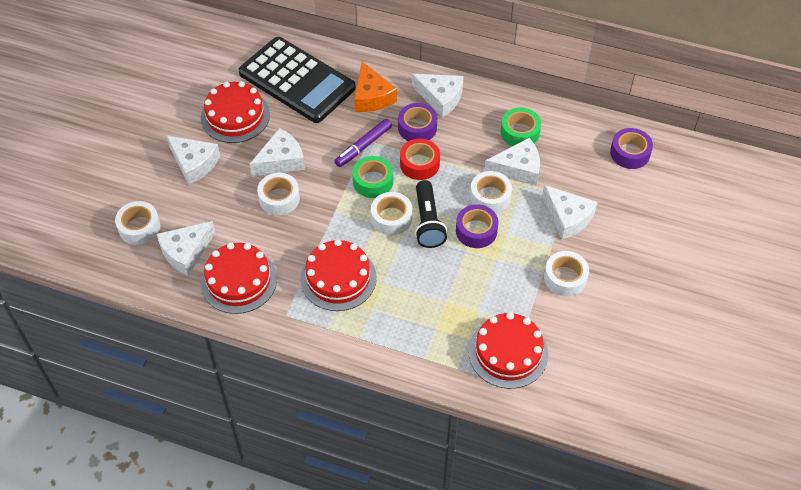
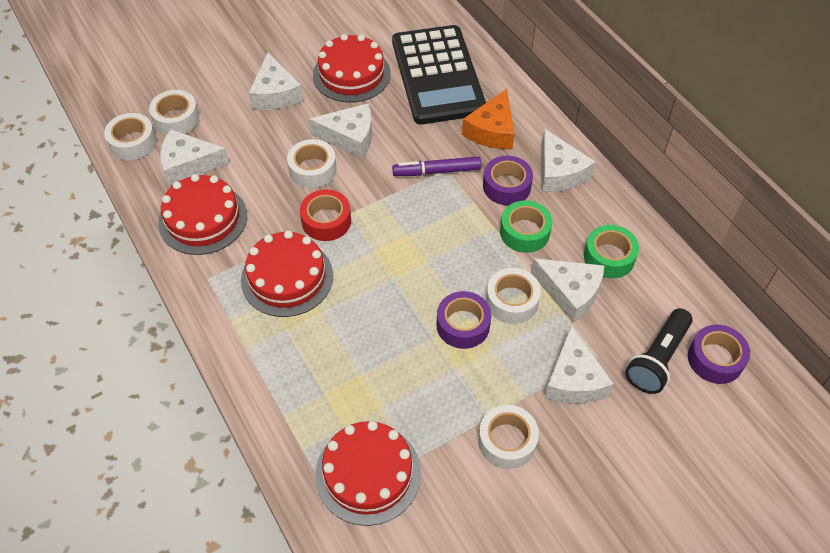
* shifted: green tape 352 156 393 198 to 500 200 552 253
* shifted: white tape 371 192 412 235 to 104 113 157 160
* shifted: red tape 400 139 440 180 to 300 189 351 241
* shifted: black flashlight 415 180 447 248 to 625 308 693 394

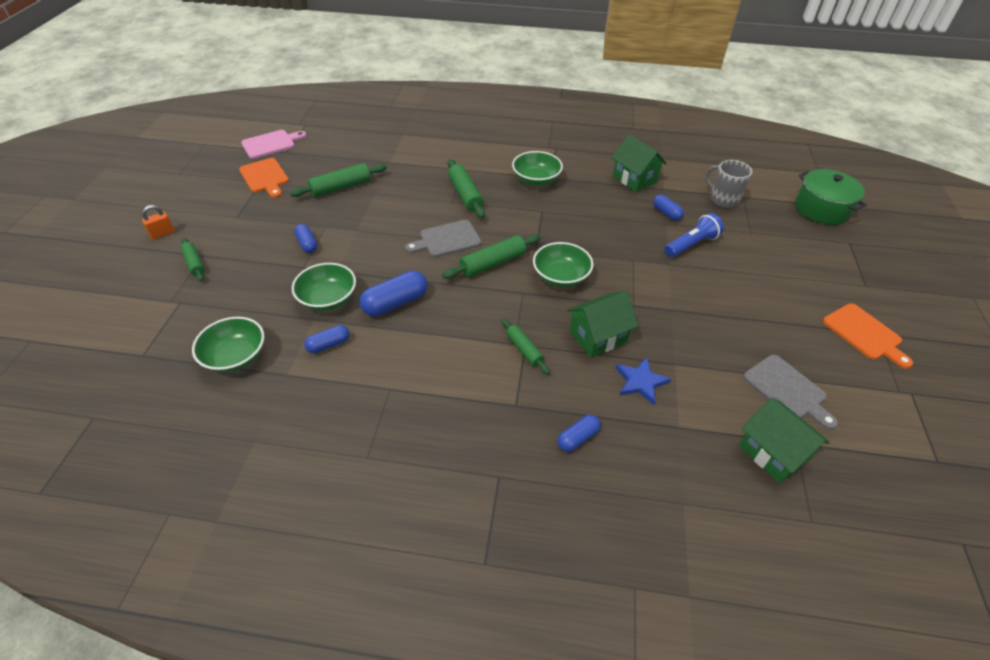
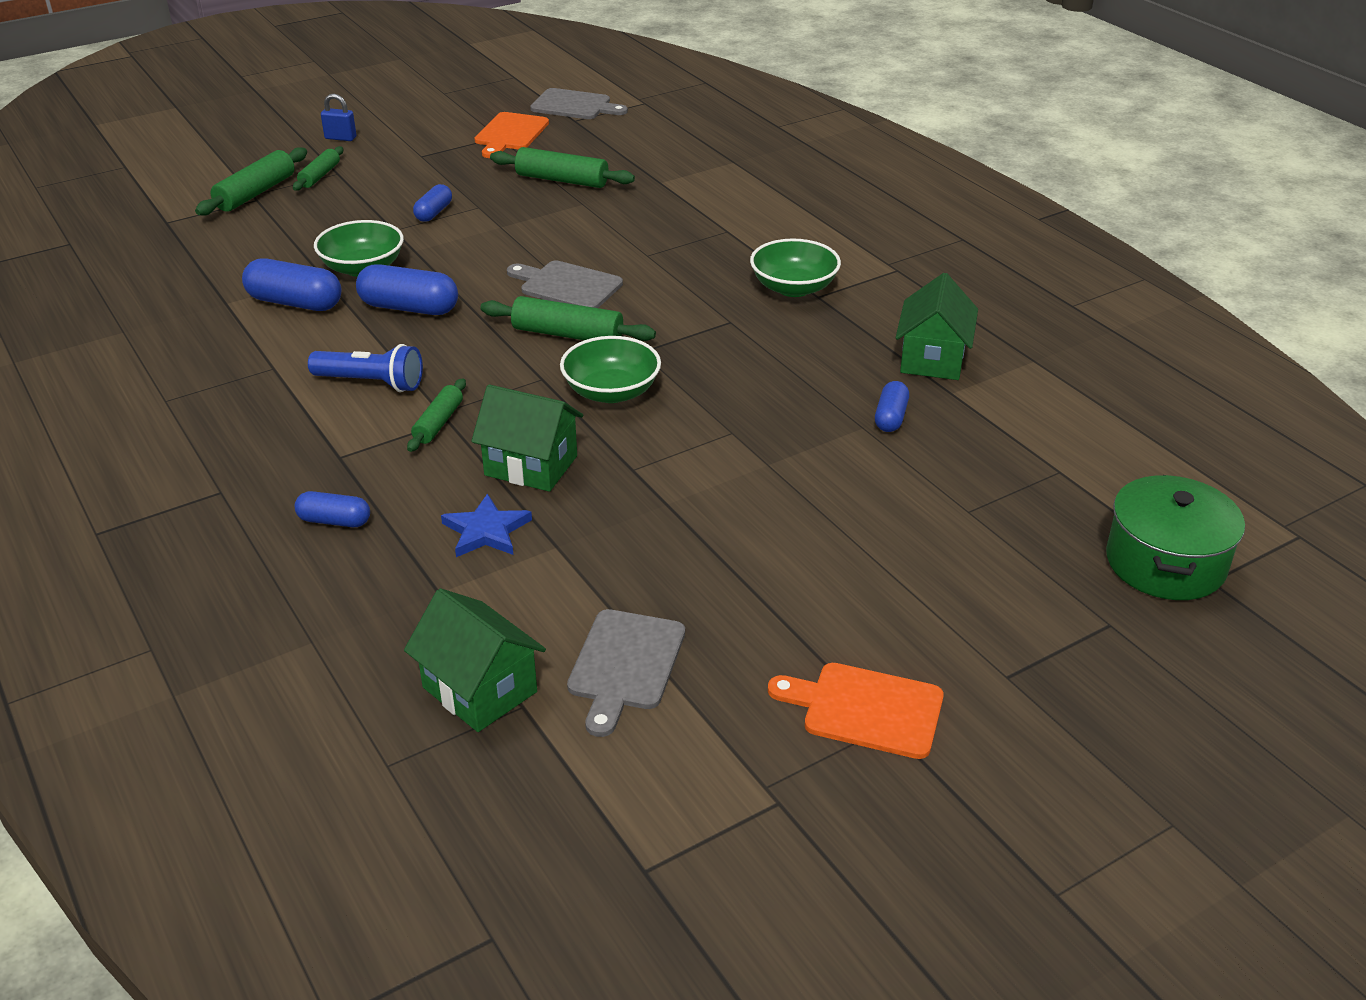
* gone: green bowl 192 317 264 373
* gone: grey mug 705 160 752 208
* shifted: green rolling pin 447 159 485 219 to 195 147 307 215
* shifted: blue flashlight 664 213 724 257 to 308 344 423 392
* repainted: orange padlock 142 205 175 239 to blue padlock 321 94 357 141
* repainted: pink cutting board 241 130 307 159 to grey cutting board 530 88 628 119
* rotated: green house 738 397 830 483 = 404 588 546 732 60 degrees counterclockwise
* rotated: orange cutting board 823 303 913 369 = 768 663 944 759 90 degrees clockwise
* scaled: blue capsule 304 325 350 353 = 242 259 342 311 x1.68

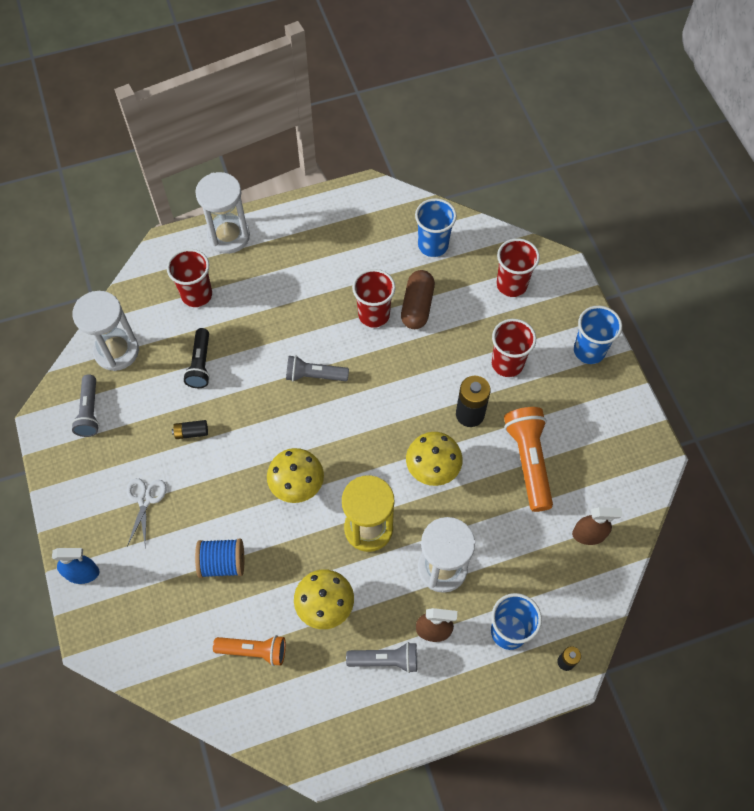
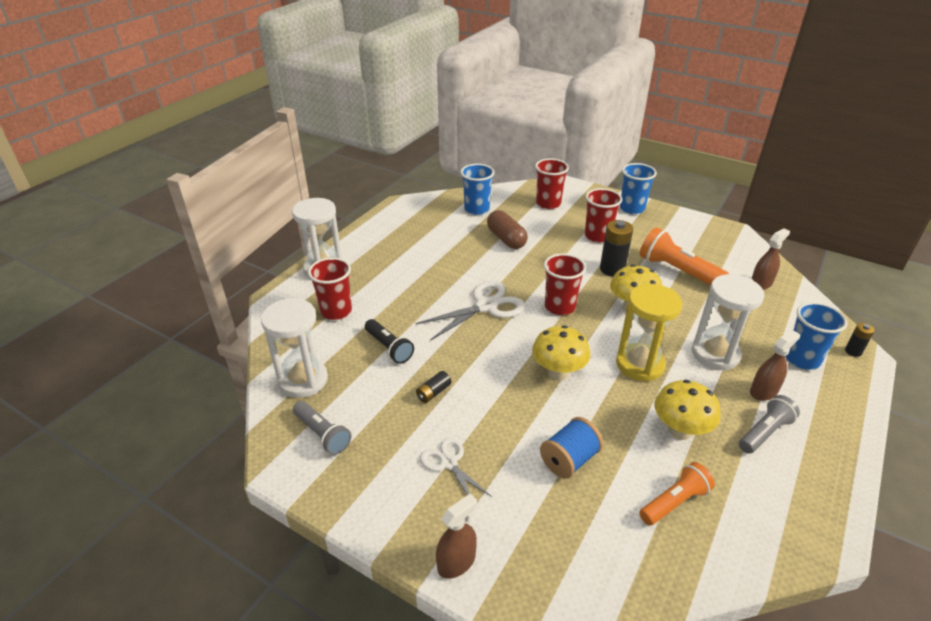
* shifted: red cup 352 269 396 328 to 544 253 586 315
* swapped: grey flashlight 286 355 349 382 to white scissors 415 281 525 341
* repainted: blue spray bottle 52 548 99 584 to brown spray bottle 436 493 477 579

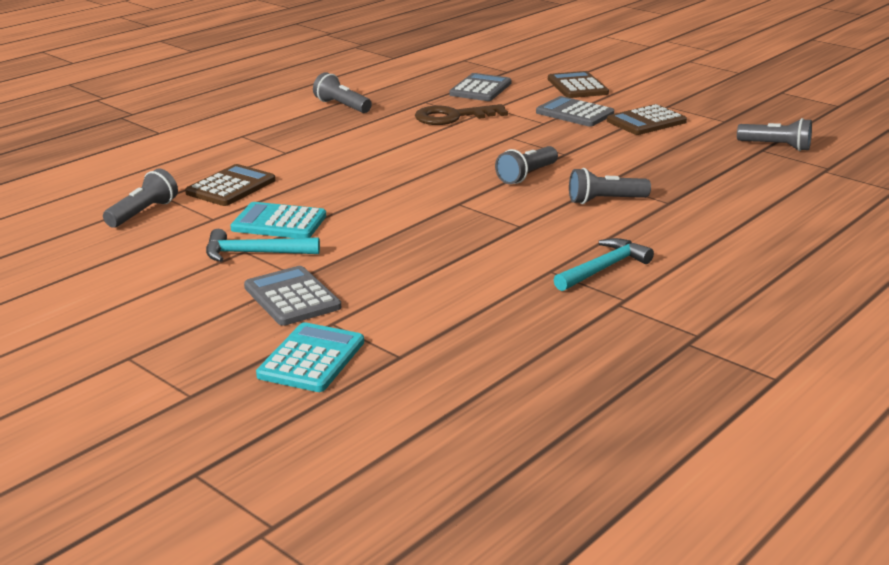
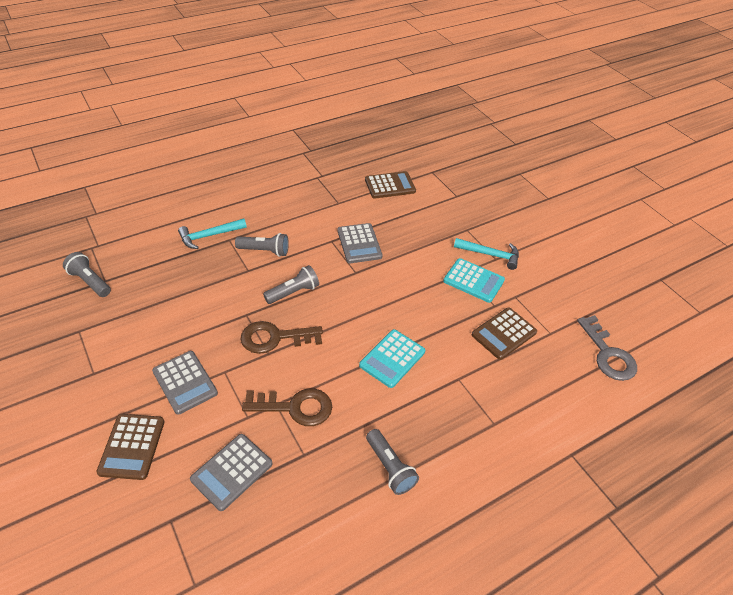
* gone: grey flashlight 103 168 178 228
* new: brown key 241 321 323 354
* new: grey key 577 315 637 381
* shifted: grey calculator 244 266 341 326 to 338 223 382 263
* shifted: turquoise calculator 256 322 364 392 to 359 329 425 388
* shifted: turquoise hammer 553 238 654 291 to 178 218 247 249
* shifted: brown calculator 607 104 687 135 to 365 171 416 199

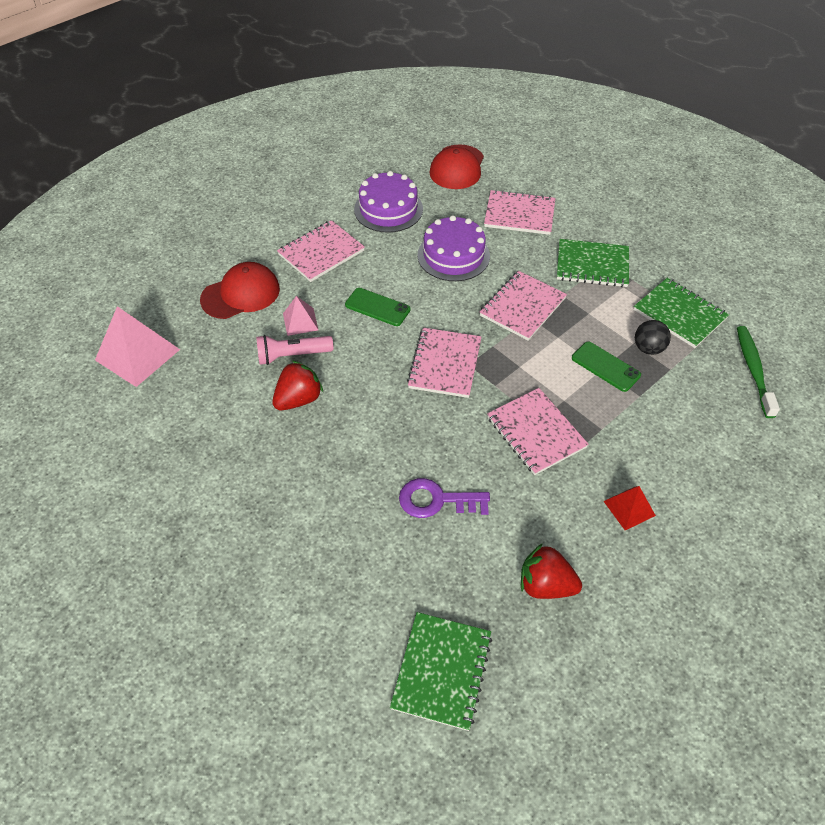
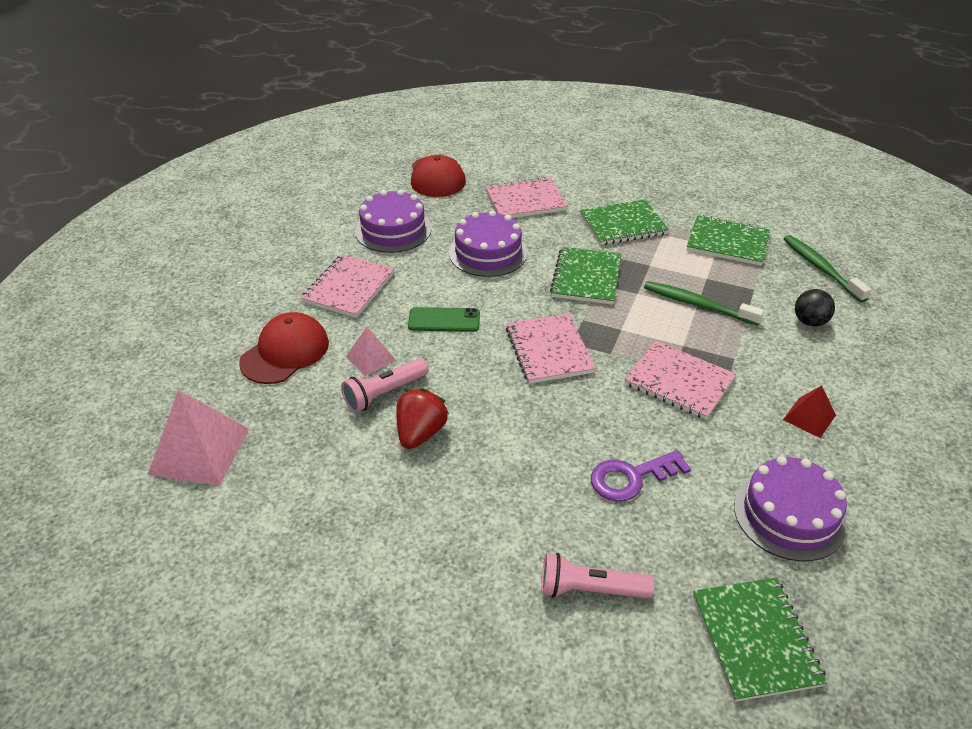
* new: pink flashlight 541 553 654 599
* shifted: black ball 635 320 671 355 to 795 289 835 327
* swapped: red strawberry 521 543 582 599 to purple cake 734 456 847 561
* swapped: green phone 572 342 641 392 to green toothbrush 644 281 764 326
* repainted: pink notebook 480 271 567 341 to green notebook 550 247 621 305

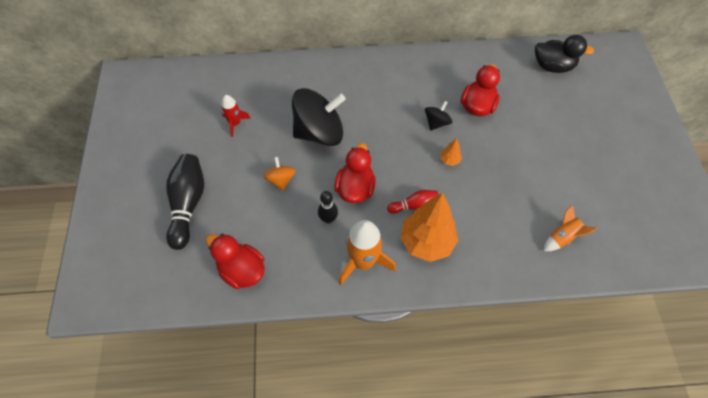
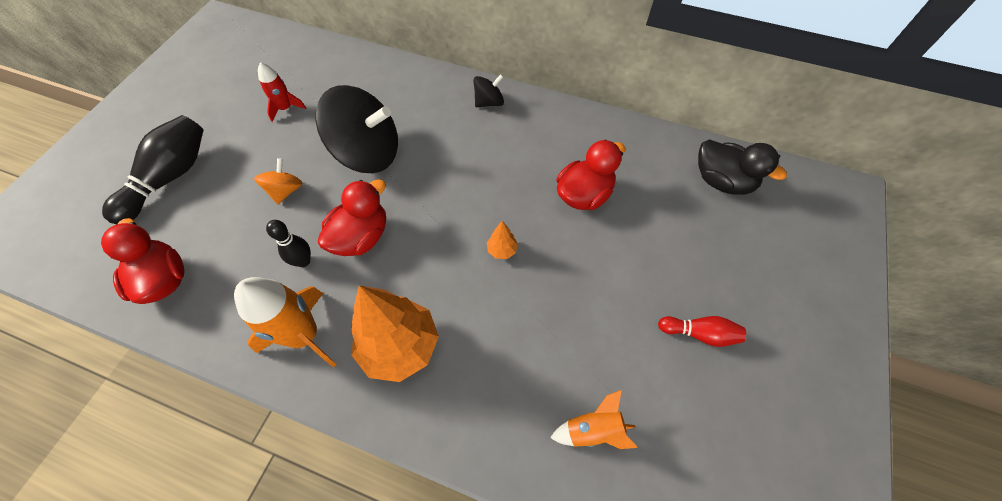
* shifted: red bowling pin 387 190 439 214 to 658 316 746 347
* shifted: black spinning top 425 101 452 131 to 473 74 504 107

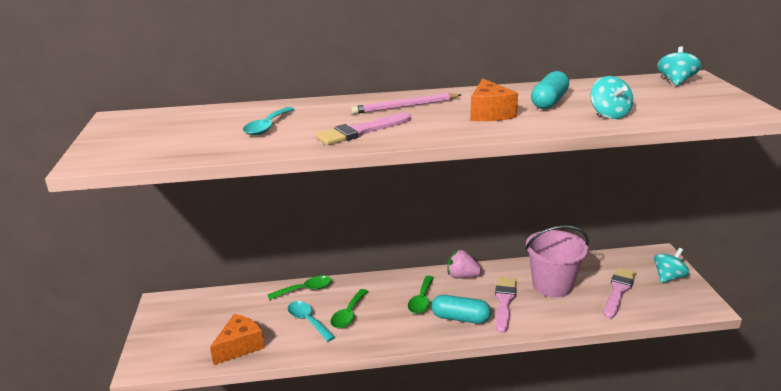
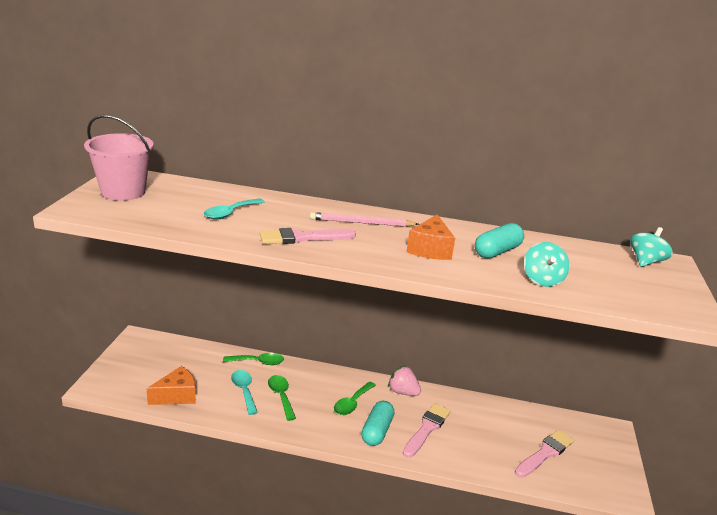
* gone: turquoise spinning top 654 248 689 283
* shifted: pink bucket 525 225 589 297 to 84 115 154 201
* rotated: green spoon 331 289 368 329 = 268 375 296 421 120 degrees clockwise
* rotated: turquoise capsule 431 295 491 324 = 361 401 394 446 75 degrees clockwise

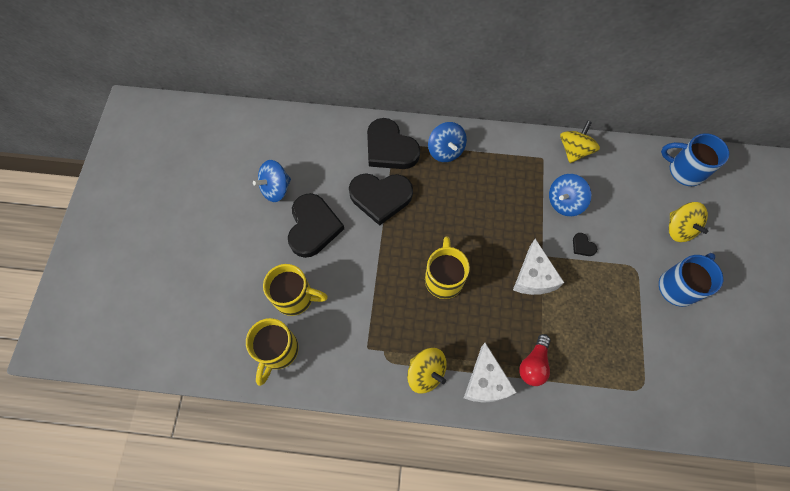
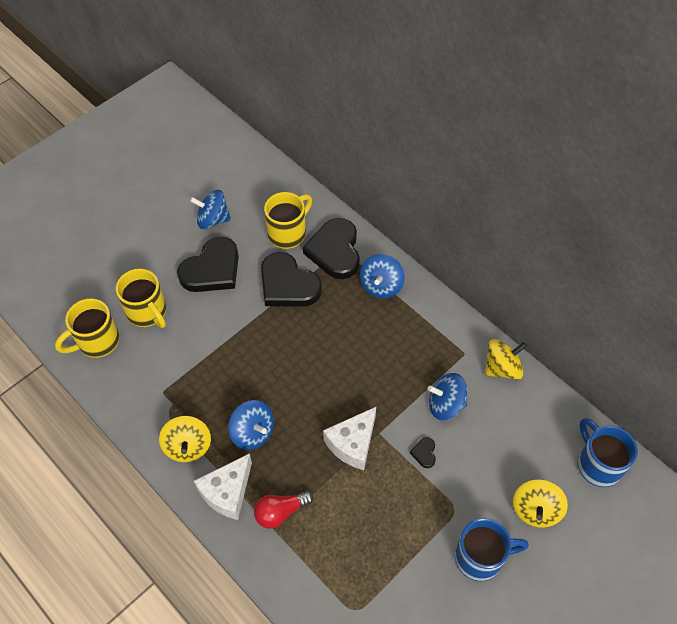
* new: blue spinning top 228 400 274 450
* shifted: yellow mug 425 236 470 299 to 264 192 312 249

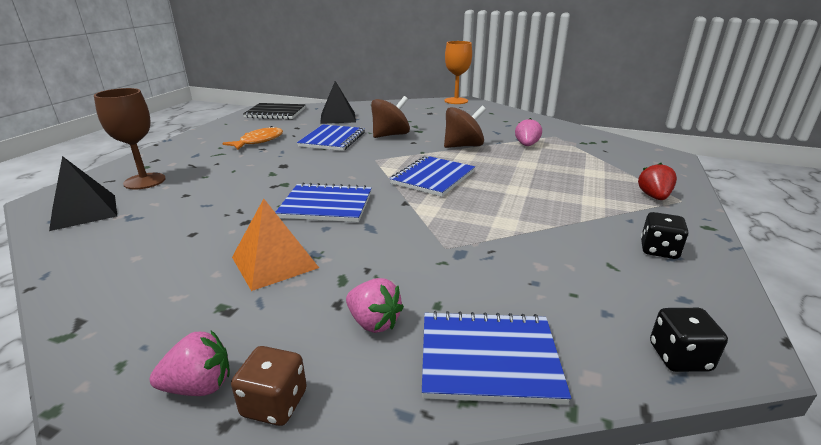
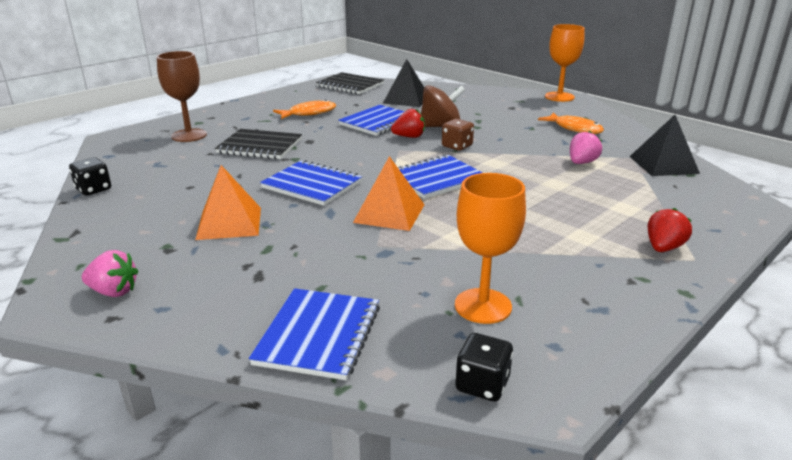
* gone: pink strawberry 346 278 404 333
* gone: brown spinning top 444 106 486 148
* new: black notebook 215 129 302 159
* new: orange pyramid 353 156 425 231
* new: red strawberry 391 109 425 138
* new: orange goblet 455 173 526 324
* new: orange fish 538 112 604 134
* shifted: black pyramid 49 156 117 231 to 629 115 700 176
* shifted: brown dice 231 346 307 426 to 442 119 474 151
* shifted: black dice 641 212 689 259 to 69 157 111 196
* rotated: blue notebook 422 311 571 405 = 249 288 380 380 75 degrees clockwise

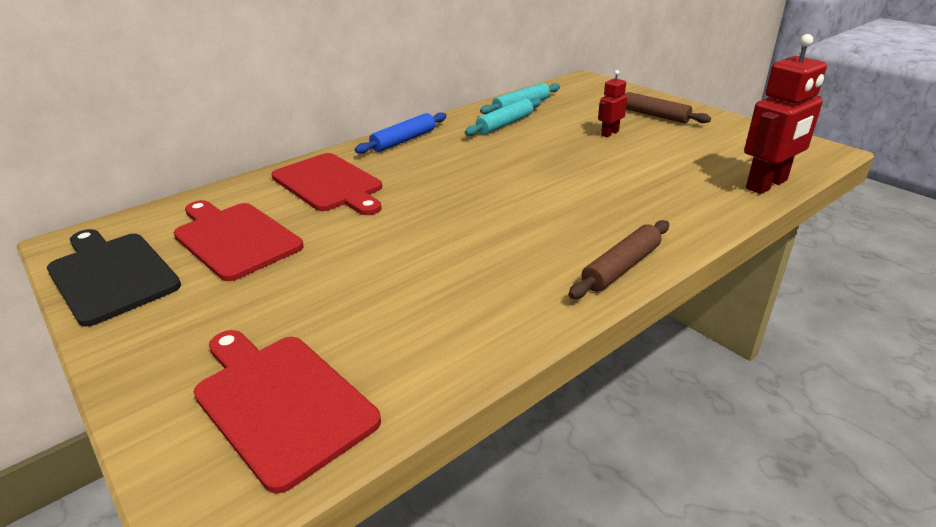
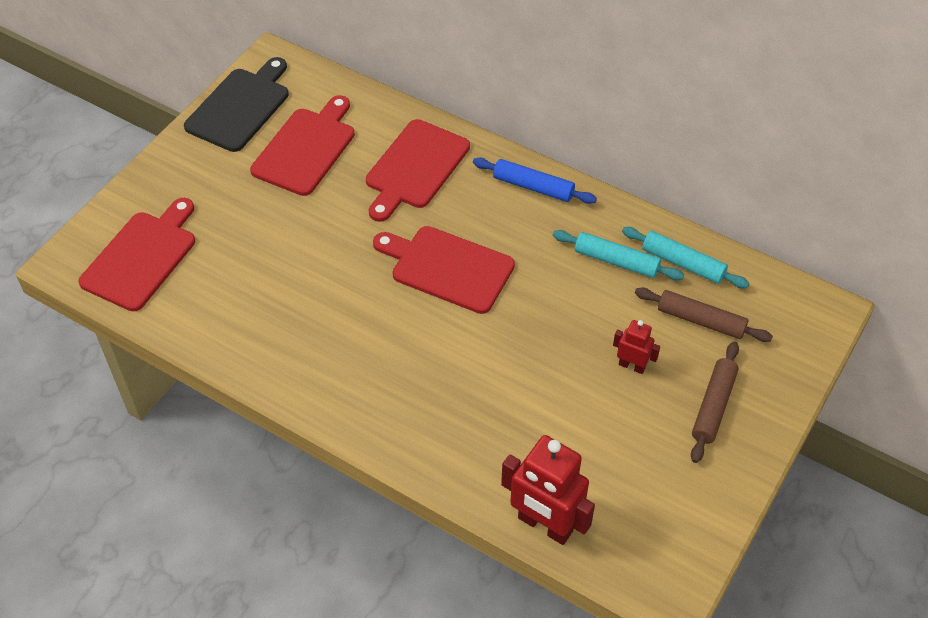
* new: red cutting board 373 226 515 314
* shifted: brown rolling pin 569 220 669 299 to 635 287 773 342

